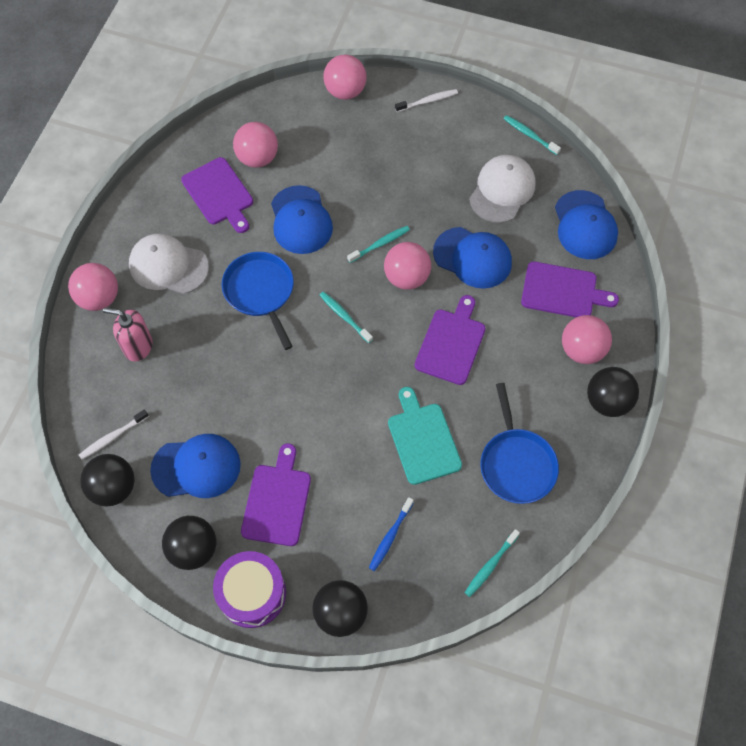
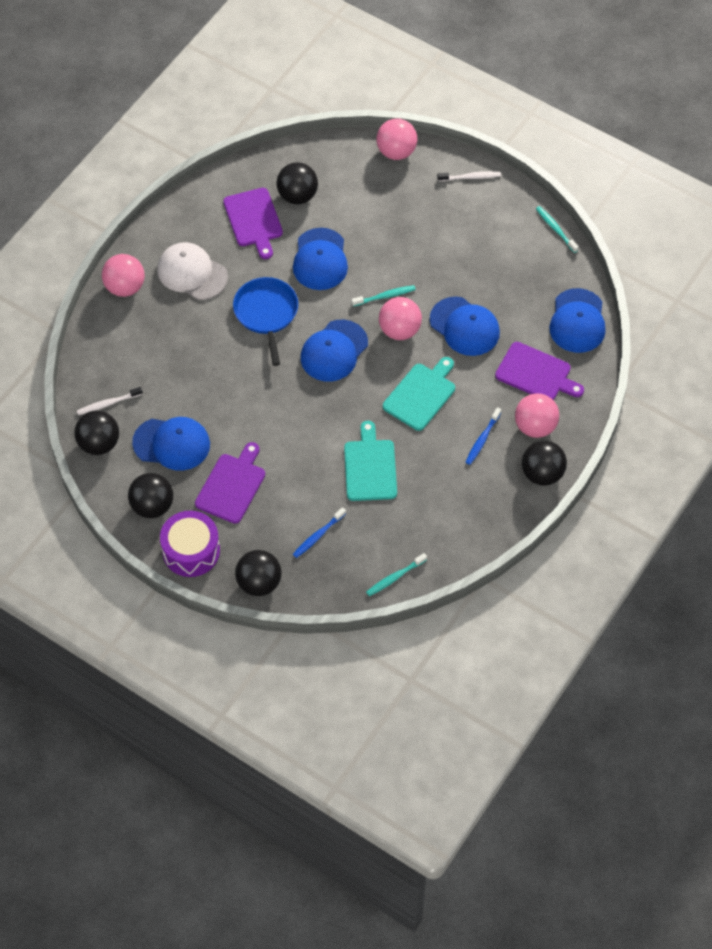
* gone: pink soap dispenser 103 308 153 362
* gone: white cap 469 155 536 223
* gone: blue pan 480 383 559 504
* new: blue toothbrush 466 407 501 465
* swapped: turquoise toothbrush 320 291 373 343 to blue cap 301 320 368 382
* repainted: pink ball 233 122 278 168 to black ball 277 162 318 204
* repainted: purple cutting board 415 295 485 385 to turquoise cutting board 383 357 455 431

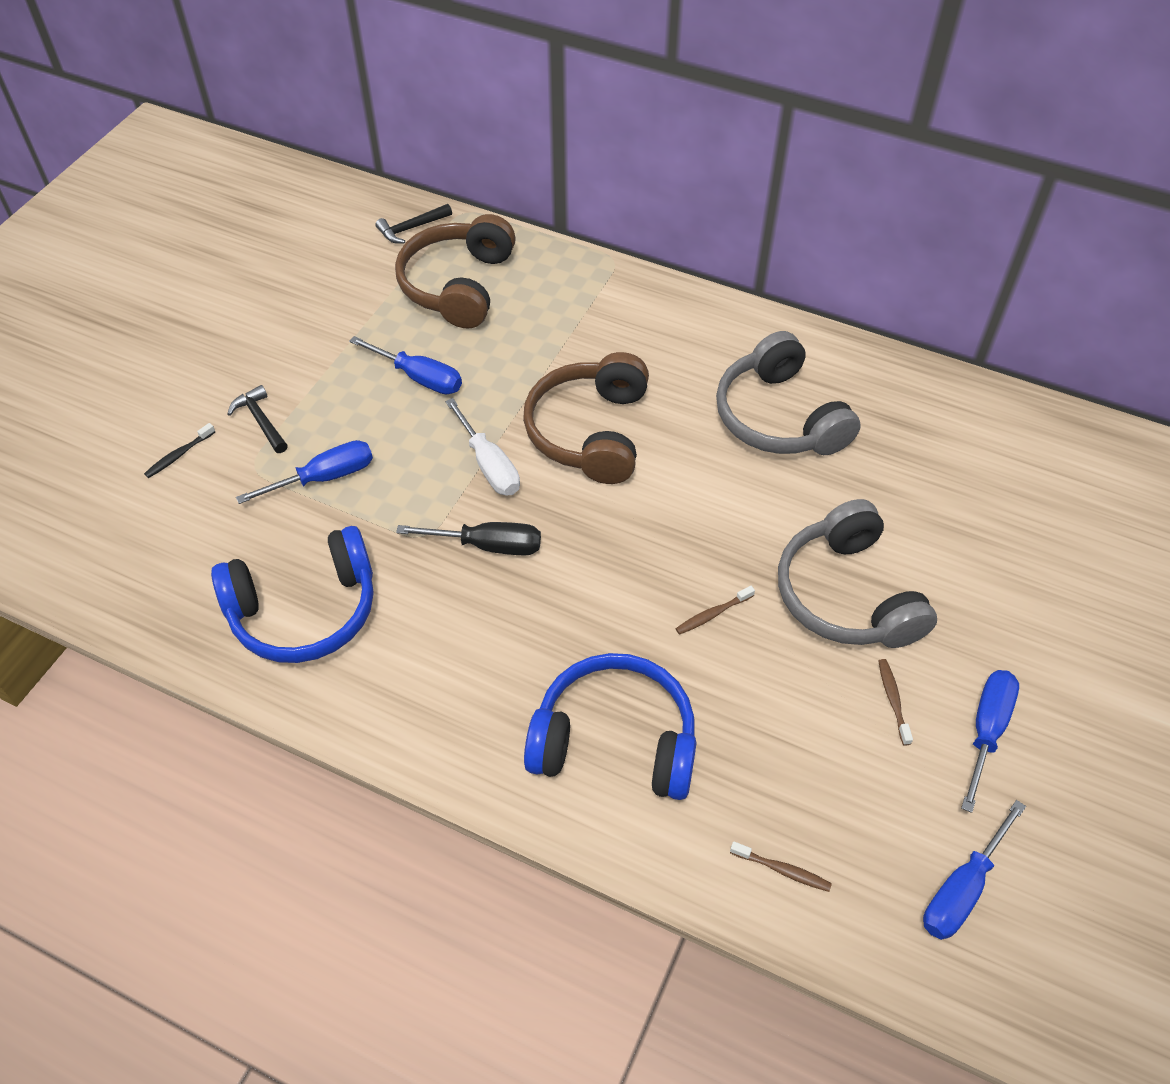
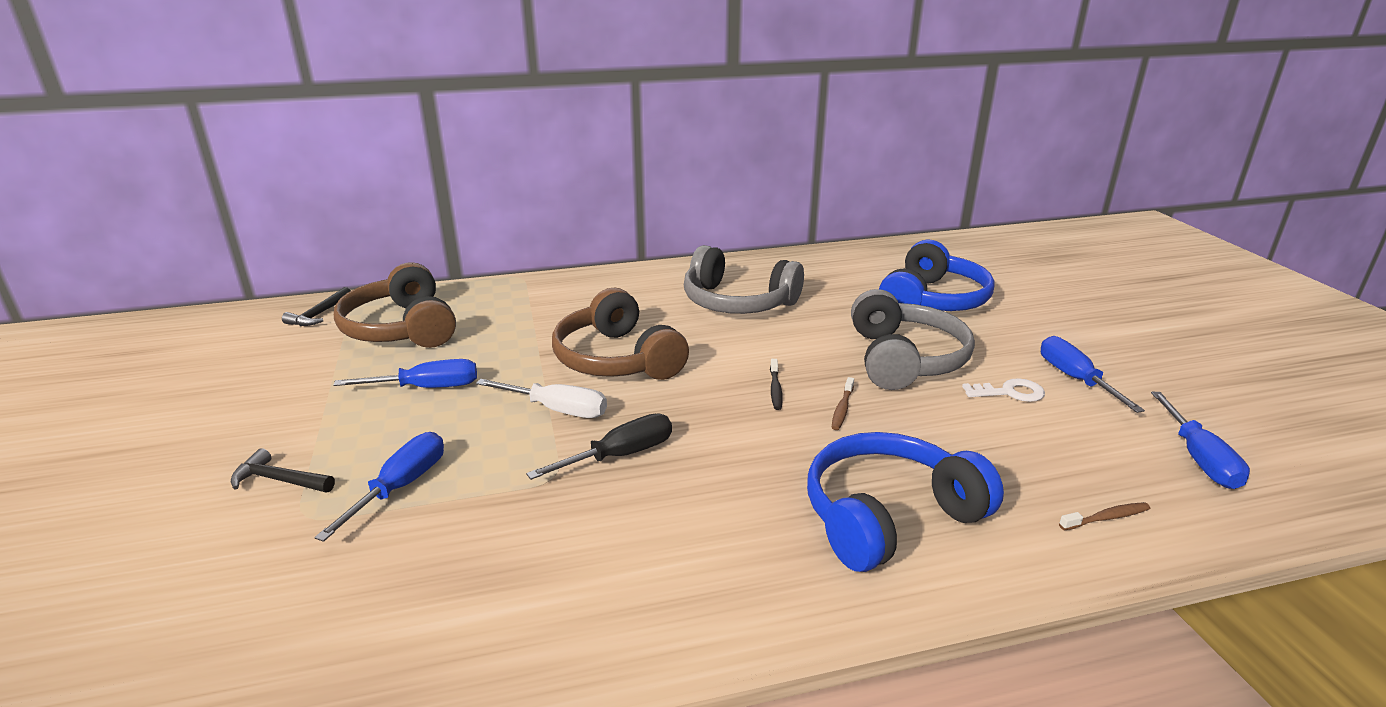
* shifted: black toothbrush 144 423 215 478 to 770 359 783 410
* shifted: blue headphones 211 526 373 663 to 879 240 995 311
* swapped: brown toothbrush 879 659 913 746 to white key 962 378 1045 402
* rotated: grey headphones 778 499 937 648 = 851 289 975 390 120 degrees counterclockwise

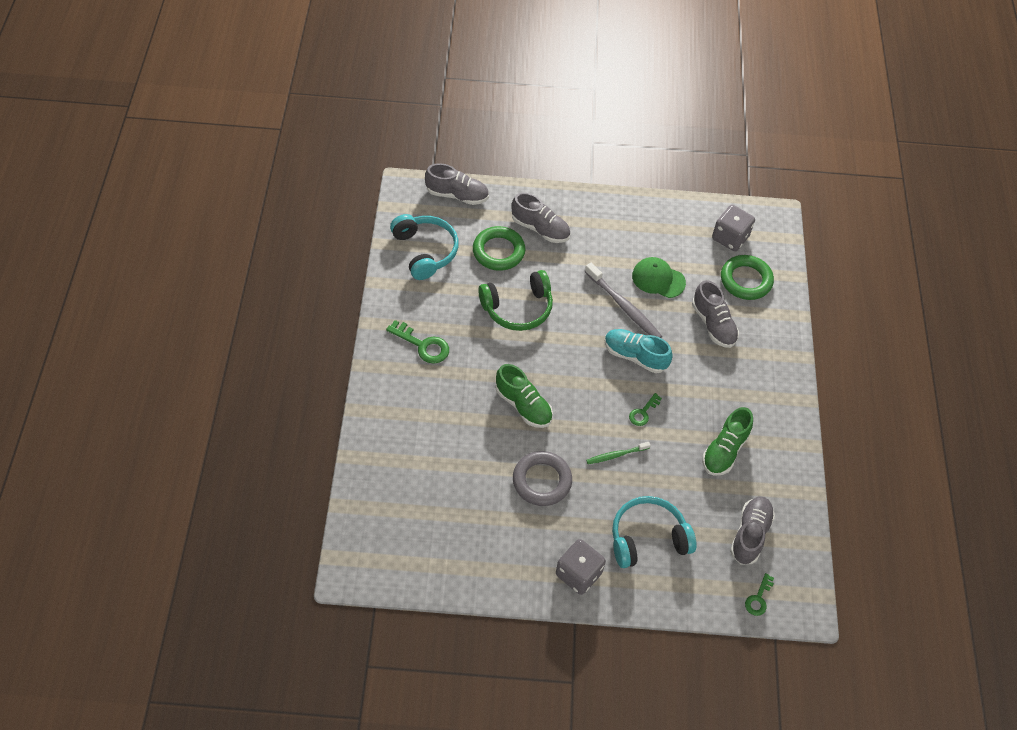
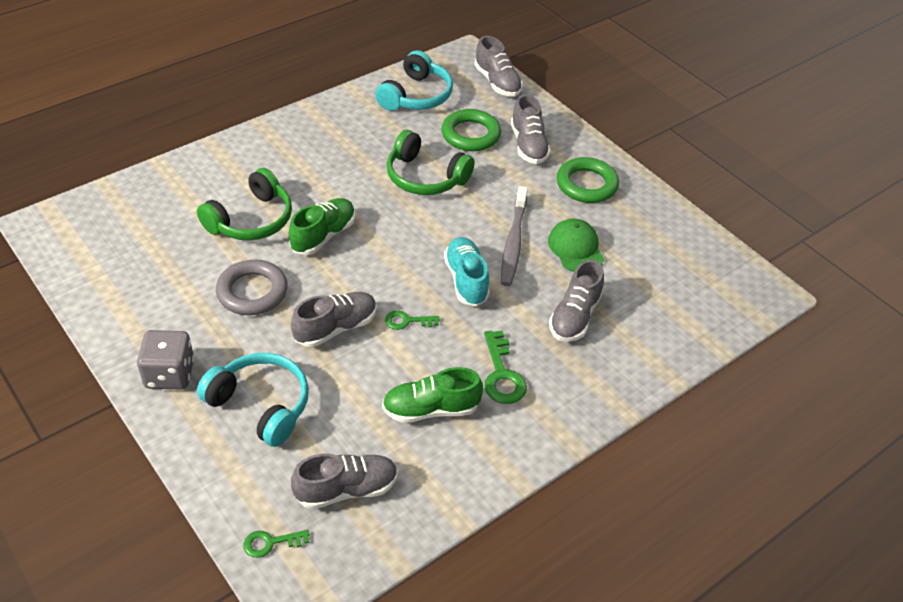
* gone: grey dice 712 205 755 251
* new: green headphones 197 168 292 240
* shifted: green key 386 320 449 364 to 484 331 527 404
* shifted: green ring 721 255 774 300 to 557 157 619 203
* swapped: green toothbrush 586 442 651 464 to grey shoe 291 292 377 347
* rotated: green shoe 495 364 553 428 = 289 198 355 255 150 degrees counterclockwise

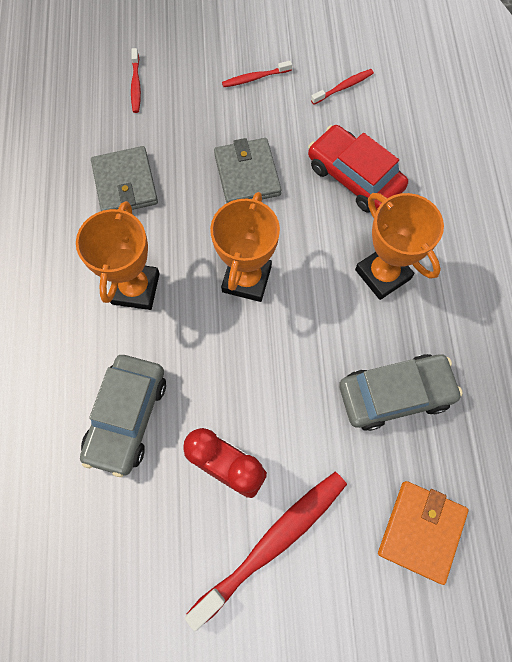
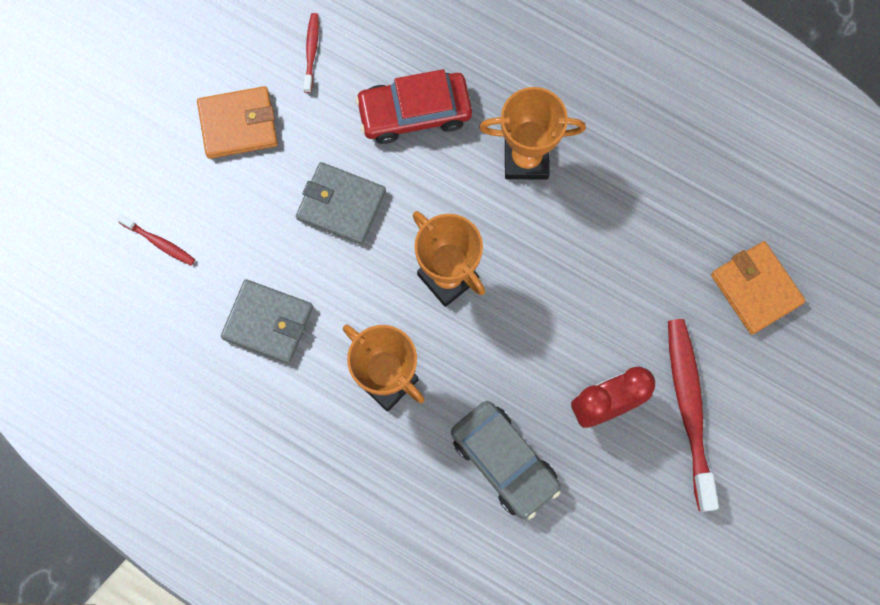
* gone: grey car 339 354 463 431
* swapped: red toothbrush 222 61 292 87 to orange wallet 197 86 278 159

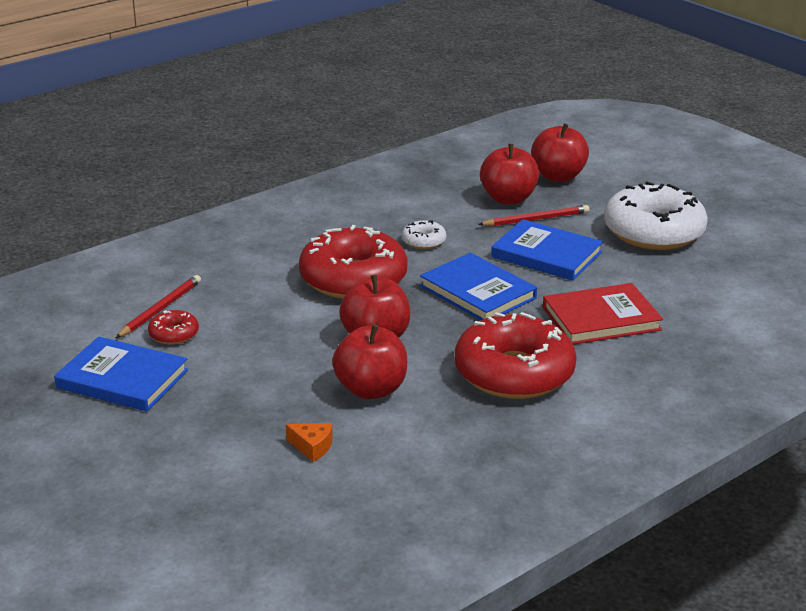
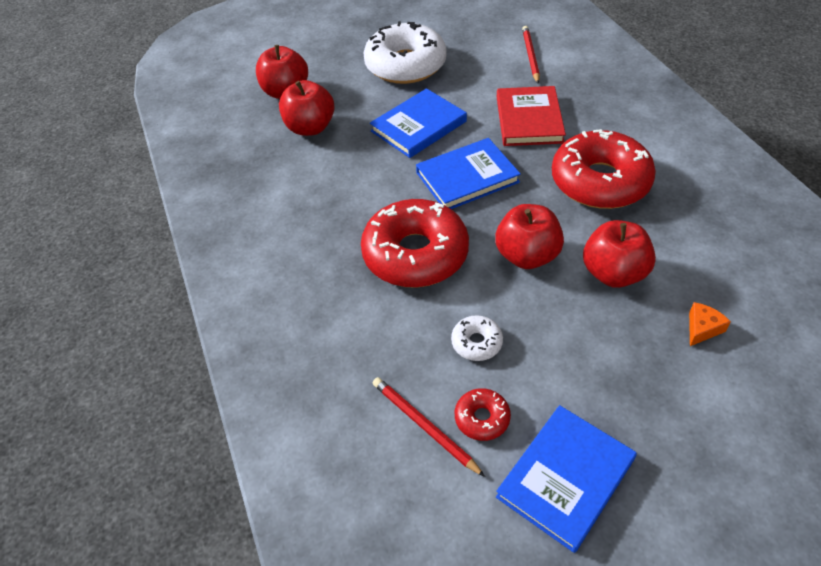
* shifted: white donut 402 220 446 249 to 451 315 503 361
* shifted: red pencil 478 205 589 226 to 522 26 540 83

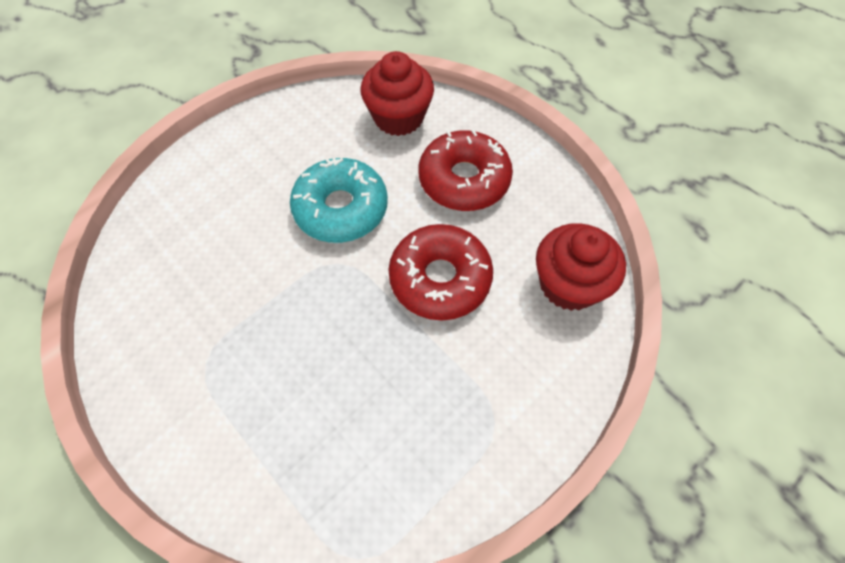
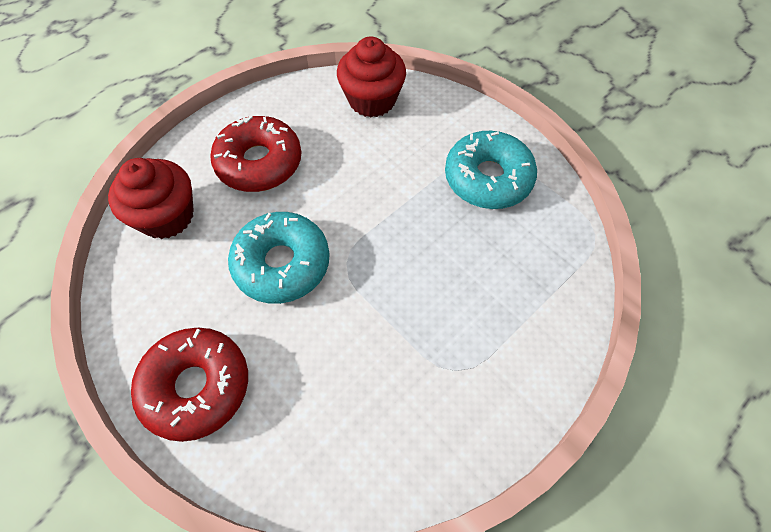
* new: turquoise donut 445 131 537 209
* shifted: red donut 389 224 493 320 to 131 328 248 442

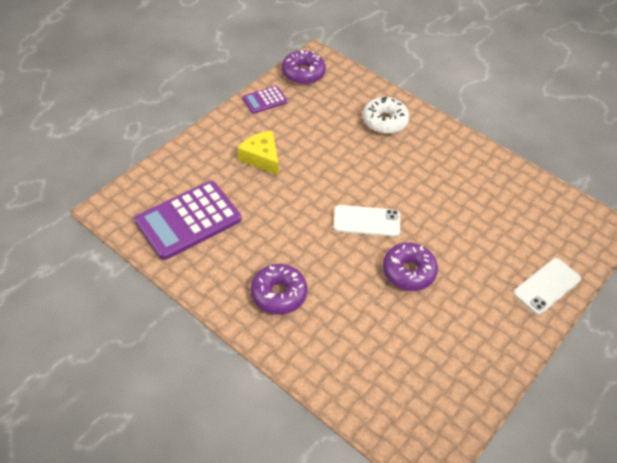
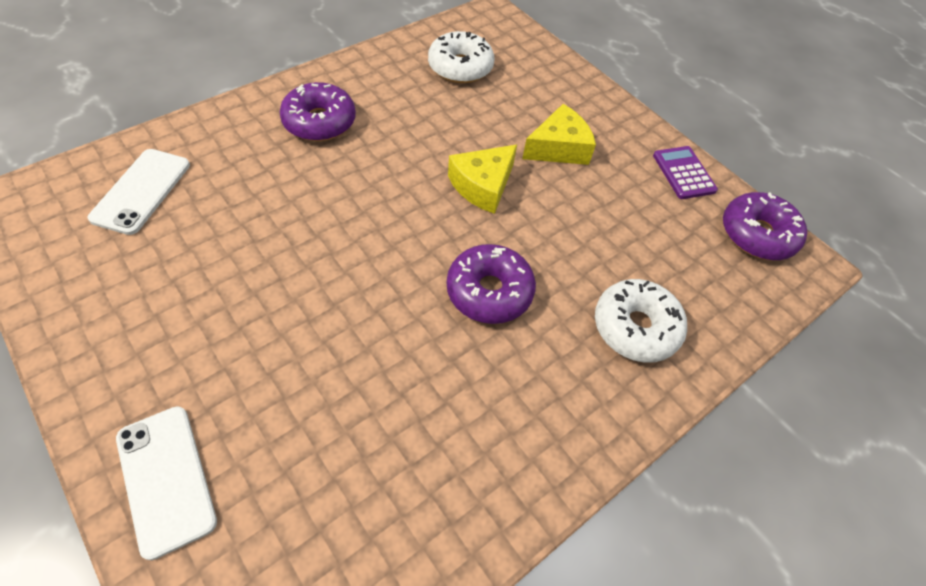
* new: yellow cheese 448 144 517 214
* shifted: white phone 333 205 400 237 to 88 149 190 235
* shifted: purple donut 383 242 438 291 to 447 244 536 324
* swapped: purple calculator 134 181 241 260 to white donut 428 31 495 83

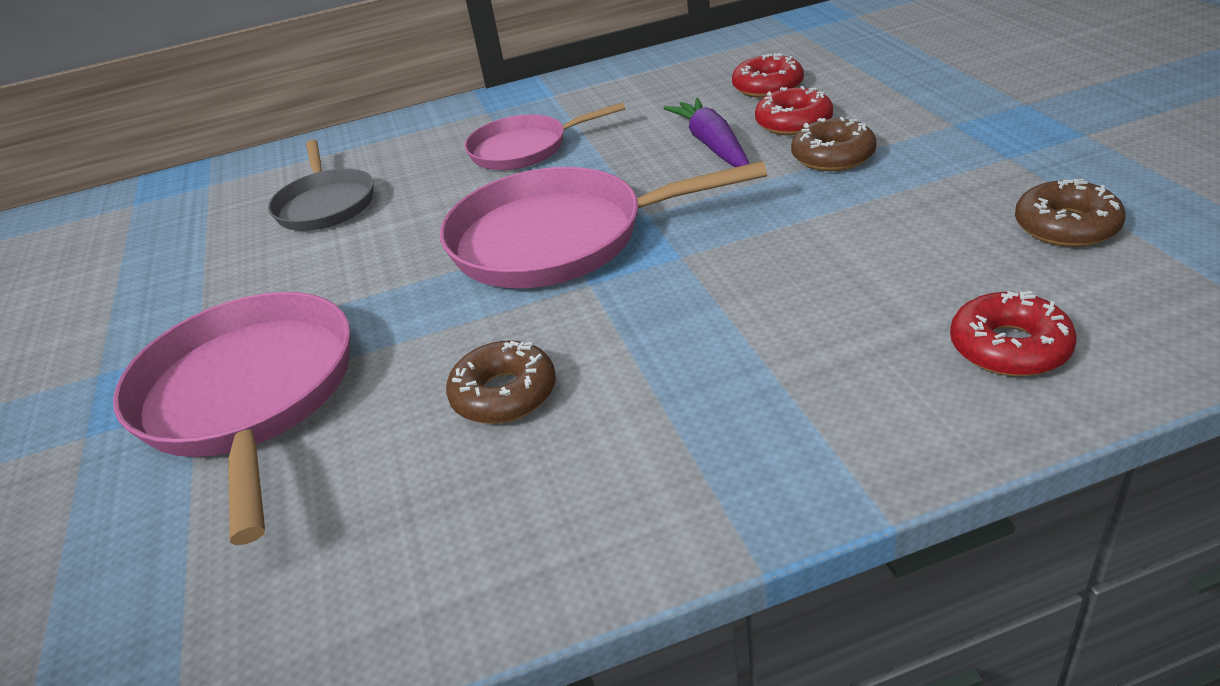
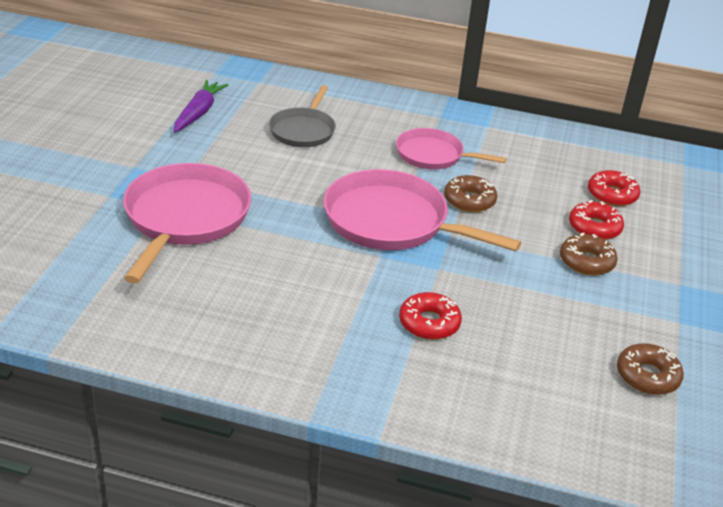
* shifted: brown donut 446 340 556 424 to 444 175 497 212
* shifted: purple carrot 663 98 749 167 to 174 80 228 133
* shifted: red donut 950 291 1077 377 to 399 292 462 340

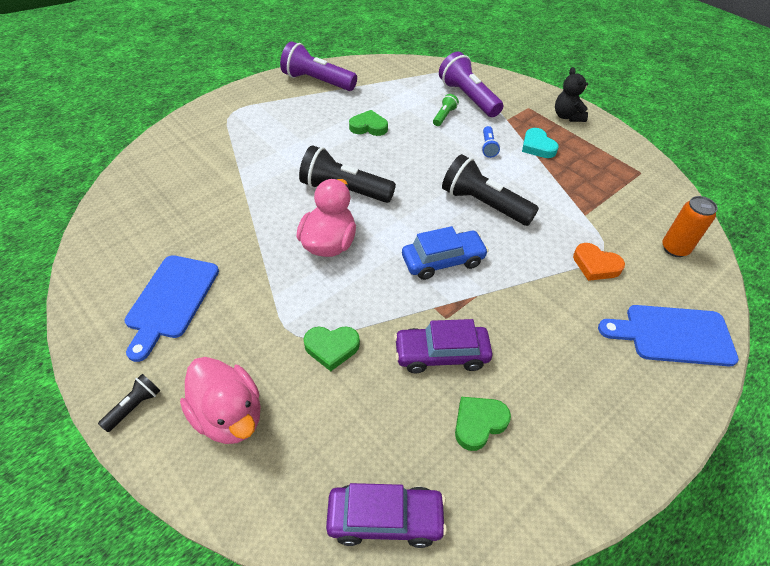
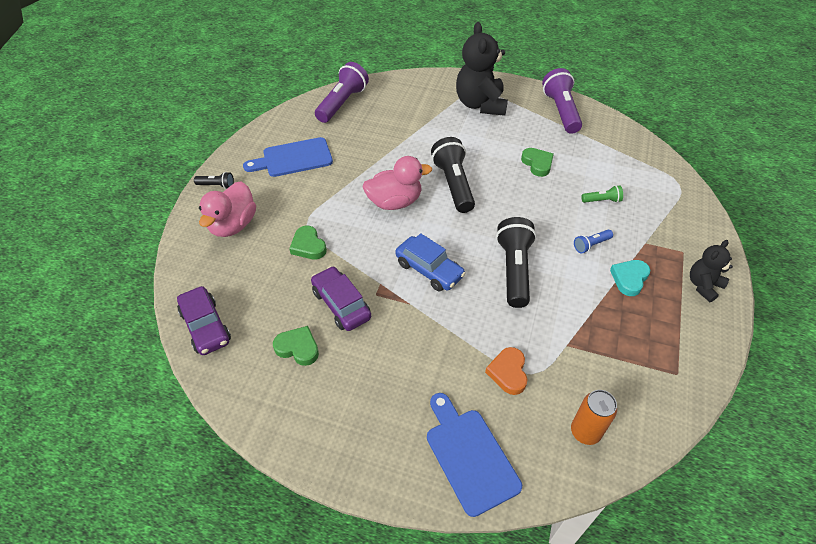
* new: black teddy bear 456 22 508 116
* shifted: purple flashlight 439 52 503 117 to 315 62 369 123

